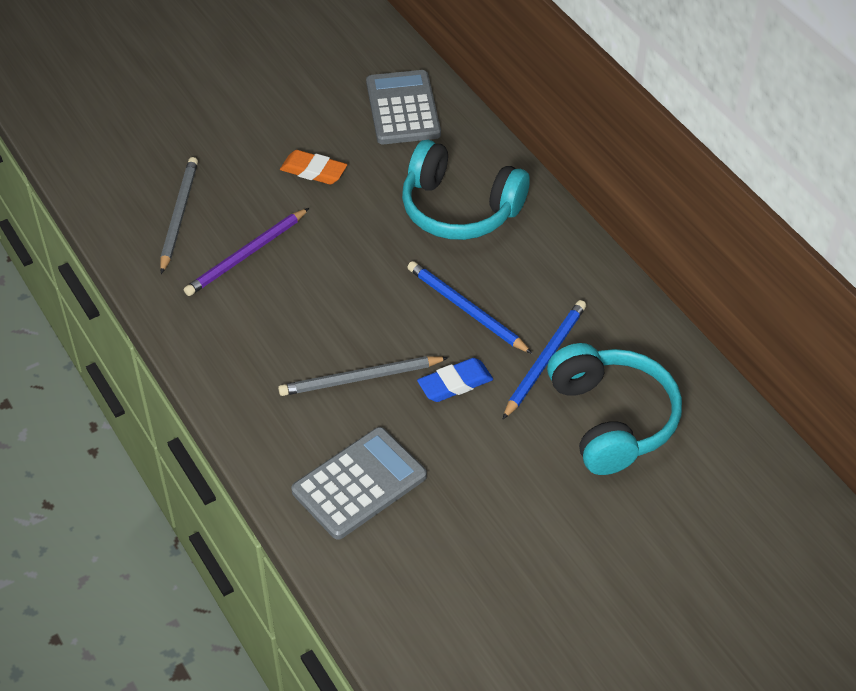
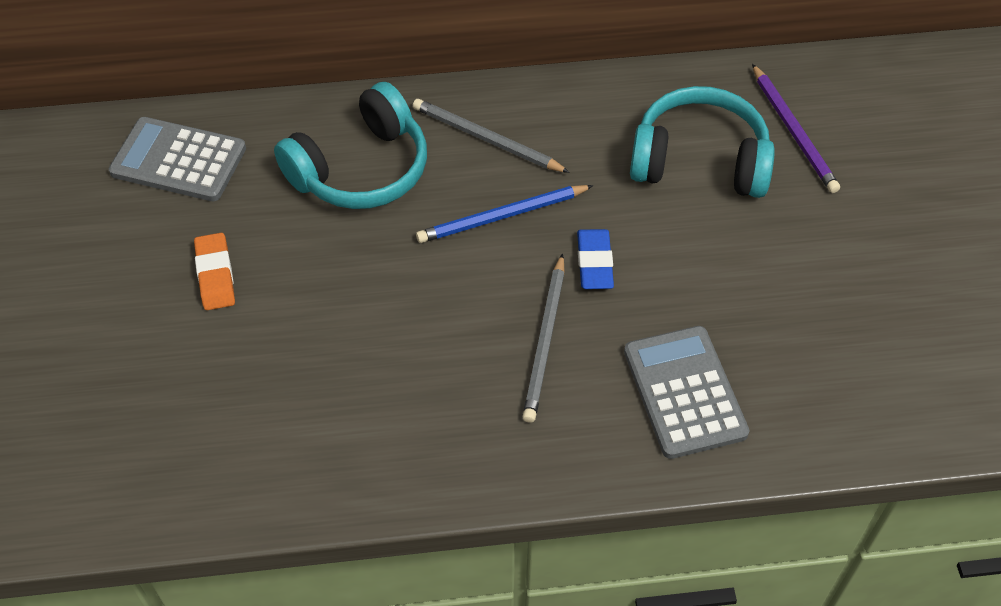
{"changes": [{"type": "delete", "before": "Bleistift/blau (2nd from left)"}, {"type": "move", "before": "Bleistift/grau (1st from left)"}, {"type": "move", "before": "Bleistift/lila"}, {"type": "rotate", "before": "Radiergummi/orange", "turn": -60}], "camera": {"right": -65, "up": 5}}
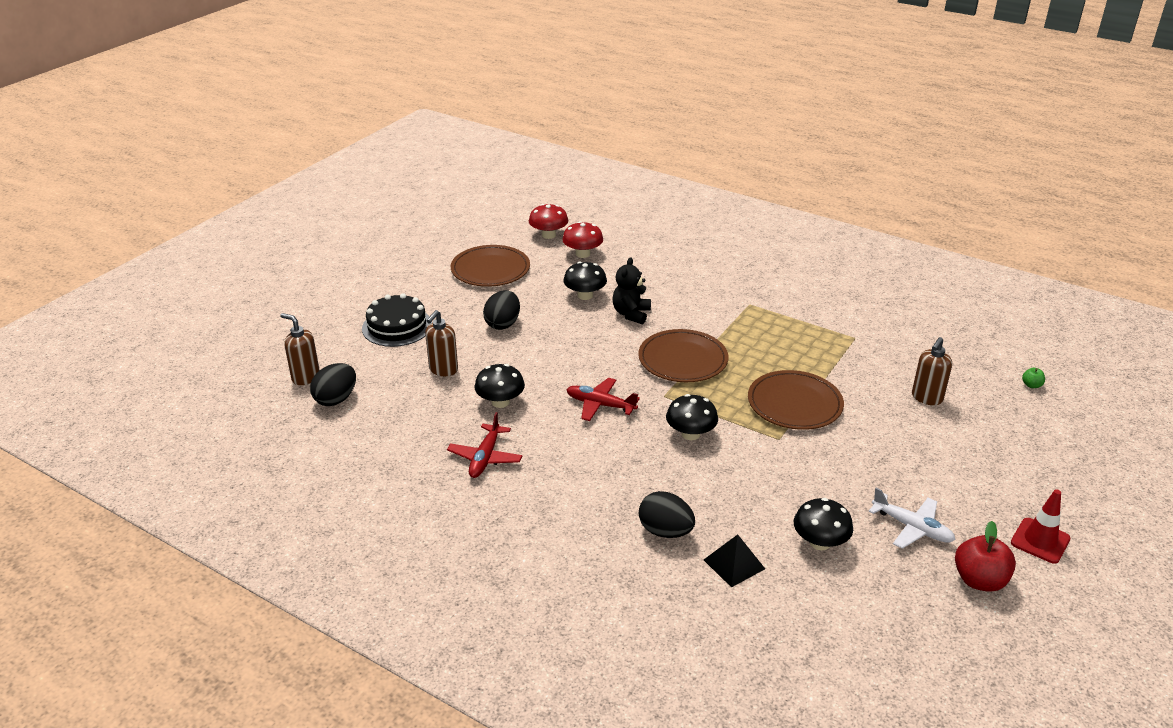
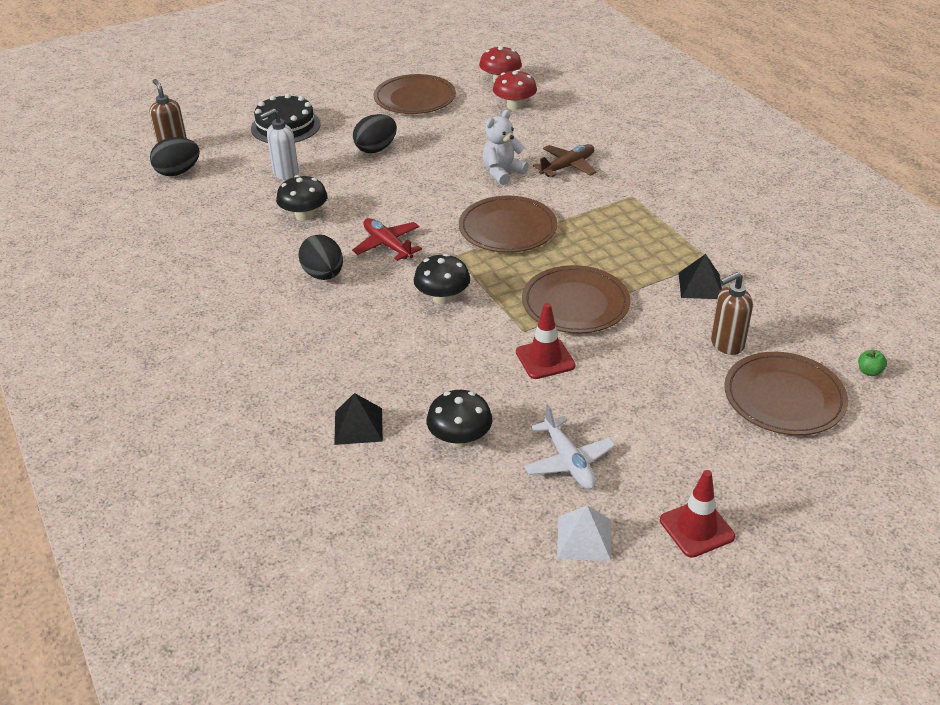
{"changes": [{"type": "delete", "before": "Flugzeug/rot (1st from left)"}, {"type": "delete", "before": "Pilz/schwarz (2nd from left)"}, {"type": "insert", "after": "Leitkegel/rot (1st from left)"}, {"type": "insert", "after": "Flugzeug/braun"}, {"type": "insert", "after": "Pyramide/schwarz (2nd from left)"}, {"type": "insert", "after": "Teller/braun (4th from left)"}, {"type": "move", "before": "Ei/schwarz (3rd from left in the first image)", "after": "Ei/schwarz (2nd from left)"}, {"type": "replace", "before": "Apfel/rot", "after": "Pyramide/weiß"}, {"type": "recolor", "before": "Seifenspender/braun (2nd from left)", "after": "Seifenspender/weiß"}, {"type": "recolor", "before": "Teddybär/schwarz", "after": "Teddybär/weiß"}], "camera": {"right": 30, "up": 5}}
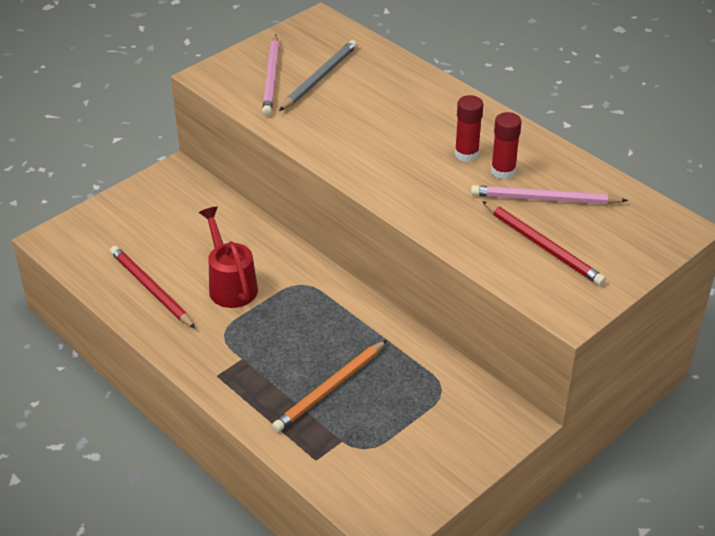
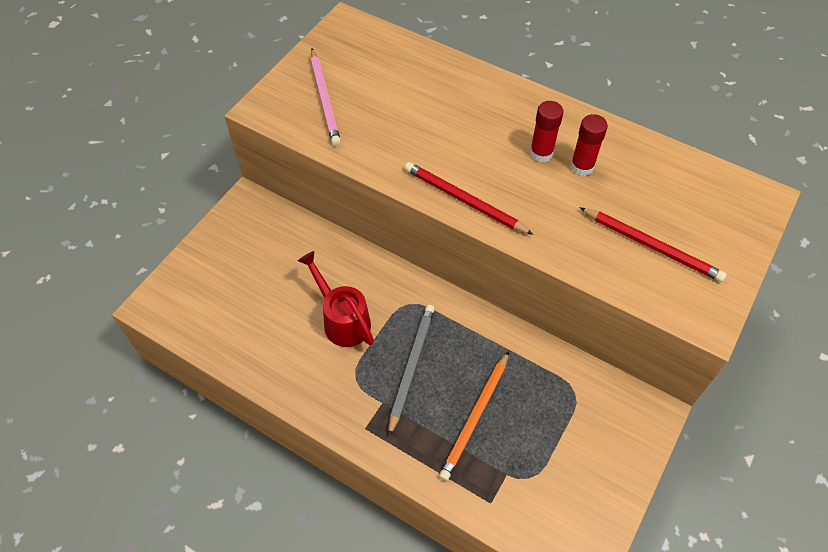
{"changes": [{"type": "delete", "before": "Bleistift/rosa (2nd from left)"}, {"type": "move", "before": "Bleistift/rot (1st from left)"}, {"type": "move", "before": "Bleistift/grau"}], "camera": {"right": -15, "up": 15}}
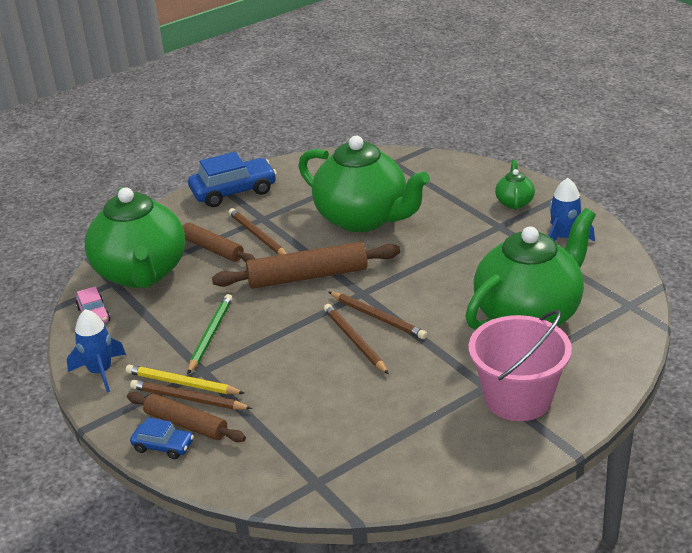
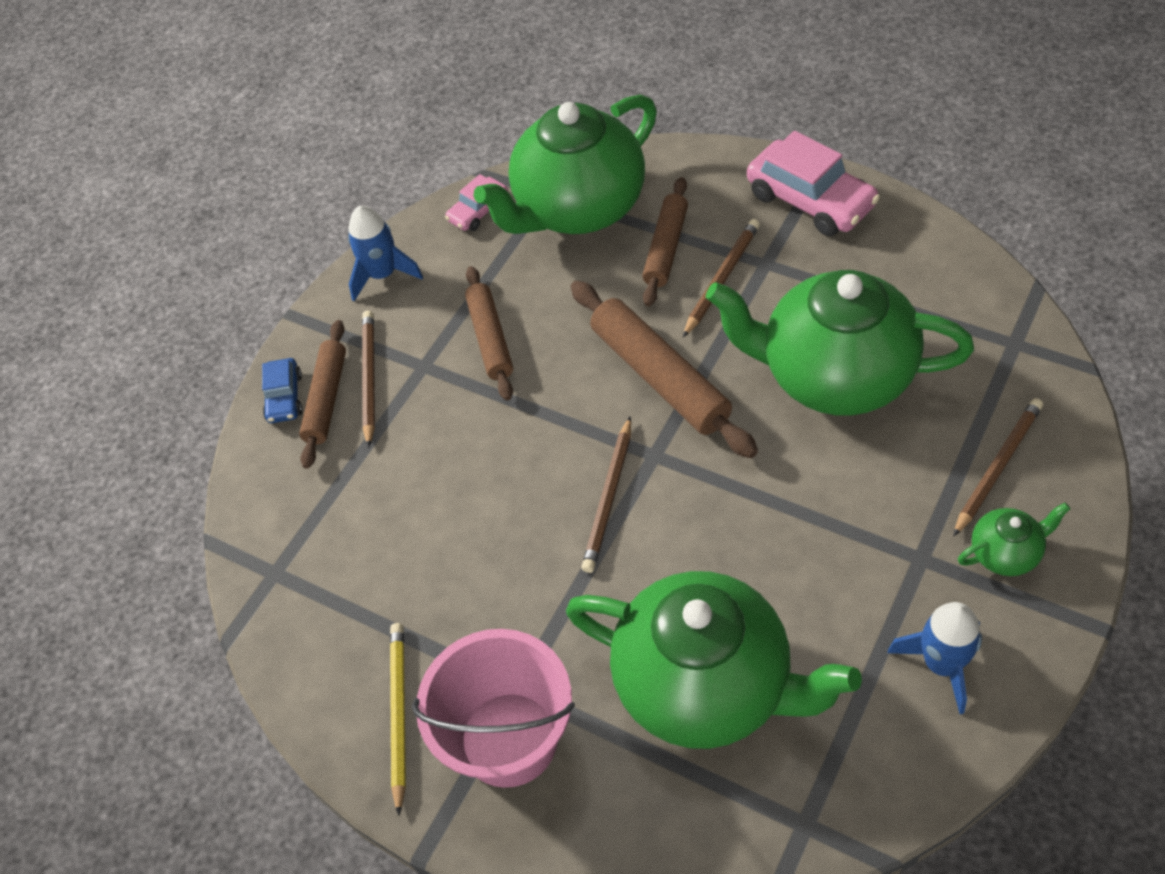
{"changes": [{"type": "move", "before": "Bleistift/gelb"}, {"type": "move", "before": "Bleistift/braun (3rd from left in the first image)", "after": "Bleistift/braun (4th from left)"}, {"type": "replace", "before": "Bleistift/grün", "after": "Nudelholz/braun (2nd from left)"}, {"type": "recolor", "before": "Auto/blau (2nd from left)", "after": "Auto/rosa (2nd from left)"}, {"type": "rotate", "before": "Teekanne/grün (2nd from left in the first image)", "turn": 90}], "camera": {"right": 70, "up": 20}}
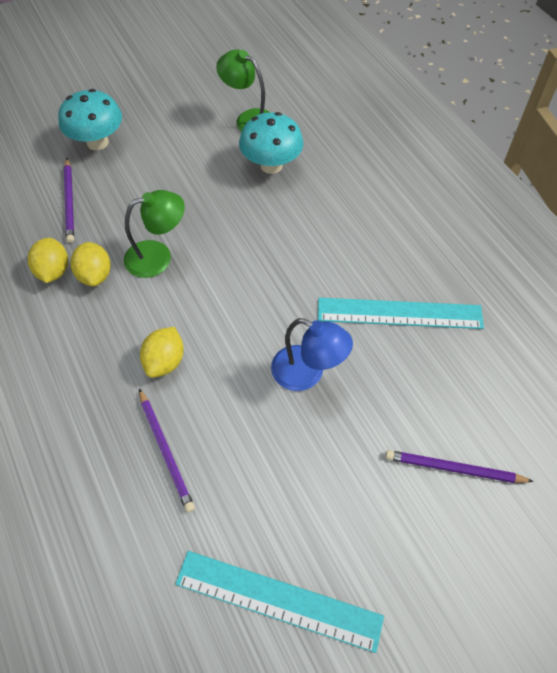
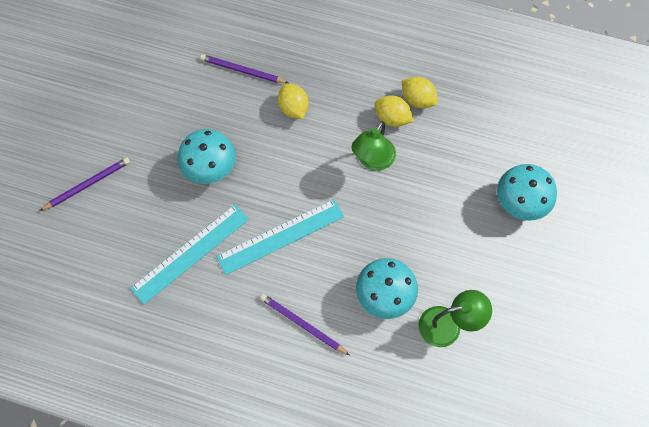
{"changes": [{"type": "move", "before": "Bleistift/lila (1st from left in the first image)", "after": "Bleistift/lila (3rd from left)"}, {"type": "move", "before": "Lineal/türkis (1st from left in the first image)", "after": "Lineal/türkis (2nd from left)"}, {"type": "replace", "before": "Lampe/blau", "after": "Pilz/türkis (1st from left)"}], "camera": {"right": 135, "up": 10}}
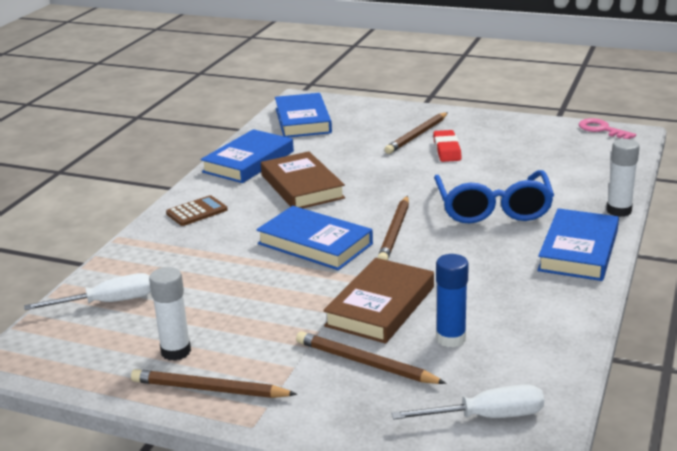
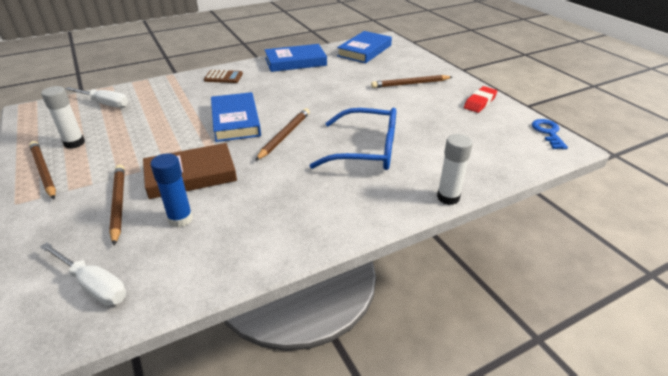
{"changes": [{"type": "delete", "before": "Buch/braun (1st from left)"}, {"type": "delete", "before": "Buch/blau (4th from left)"}, {"type": "move", "before": "Radiergummi/rot"}, {"type": "recolor", "before": "Schlüssel/rosa", "after": "Schlüssel/blau"}, {"type": "rotate", "before": "Bleistift/braun (3rd from left)", "turn": 150}, {"type": "rotate", "before": "Brille/blau", "turn": -120}], "camera": {"right": 40, "up": 10}}
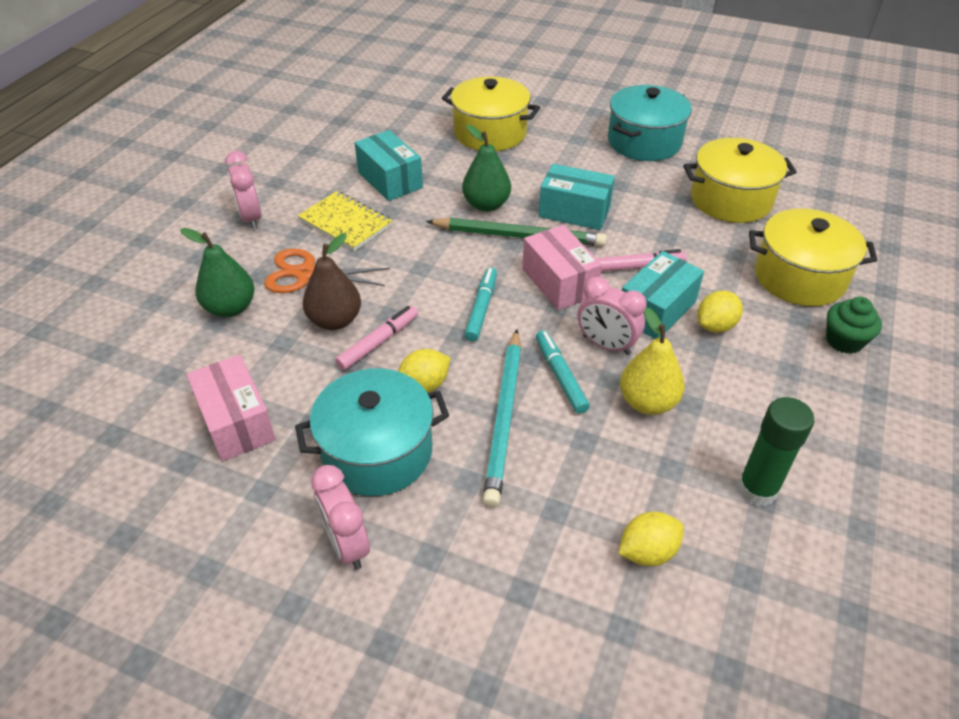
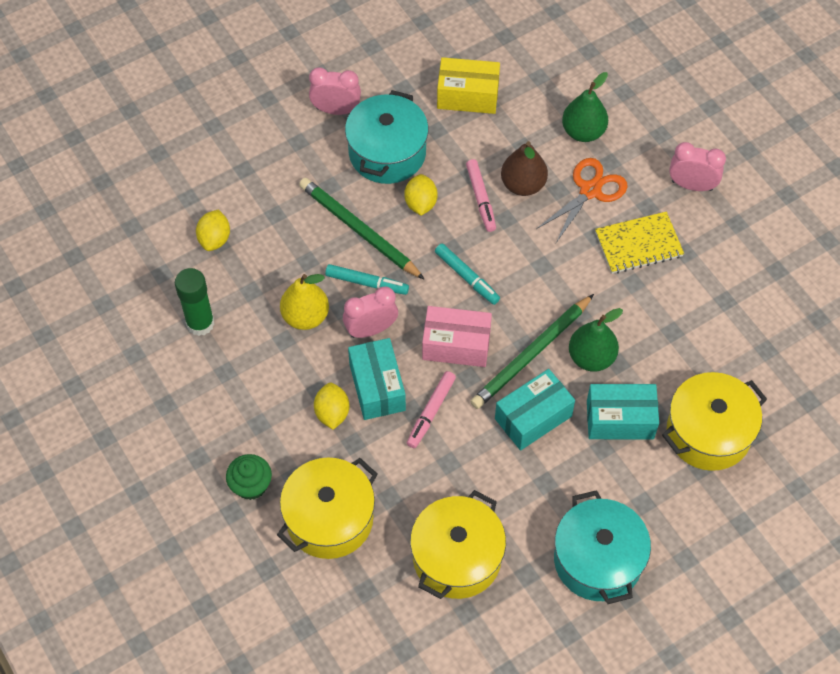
{"changes": [{"type": "move", "before": "Schachtel/türkis (1st from left in the first image)", "after": "Schachtel/türkis (3rd from left)"}, {"type": "recolor", "before": "Schachtel/rosa (1st from left)", "after": "Schachtel/gelb"}, {"type": "recolor", "before": "Bleistift/türkis", "after": "Bleistift/grün (1st from left)"}], "camera": {"right": 125, "up": 15}}
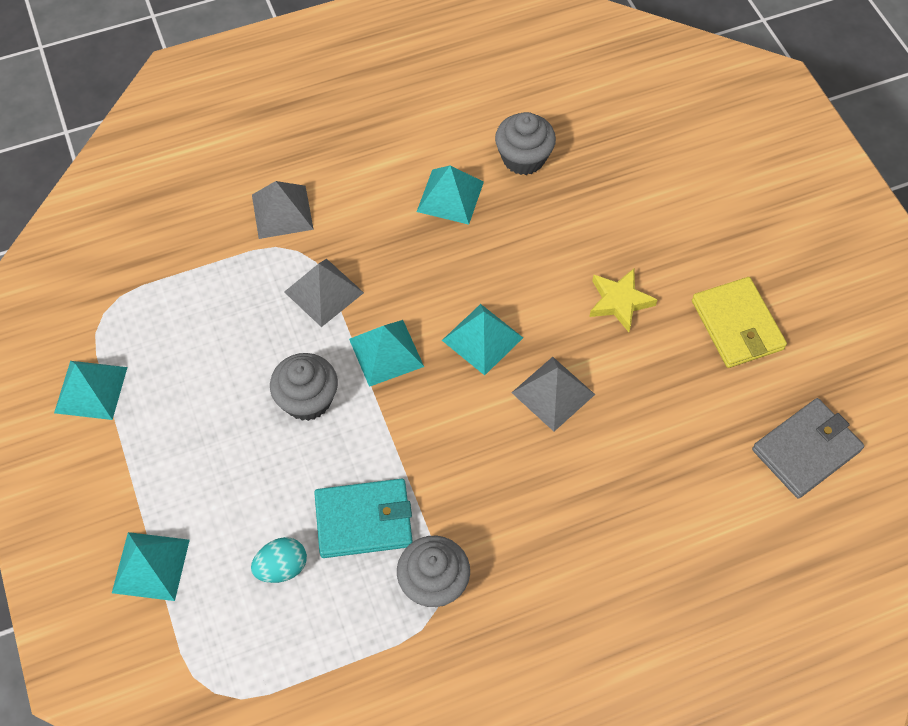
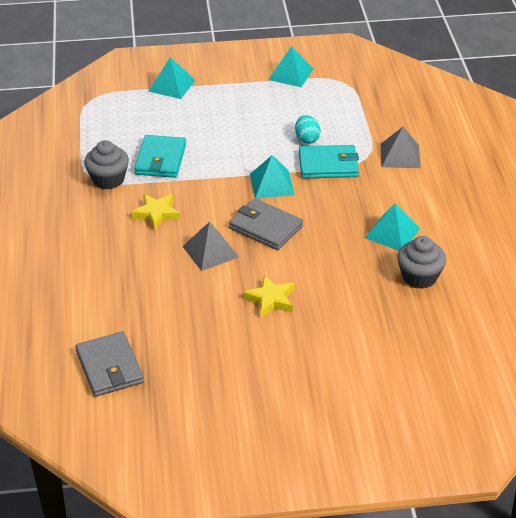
{"changes": [{"type": "delete", "before": "Muffin/grau (1st from left)"}, {"type": "delete", "before": "Geldbörse/gelb"}, {"type": "insert", "after": "Stern/gelb (1st from left)"}, {"type": "move", "before": "Ei/türkis"}, {"type": "replace", "before": "Pyramide/grau (2nd from left)", "after": "Geldbörse/türkis (2nd from left)"}, {"type": "replace", "before": "Pyramide/türkis (5th from left)", "after": "Geldbörse/grau (2nd from left)"}], "camera": {"right": 105, "up": -20}}
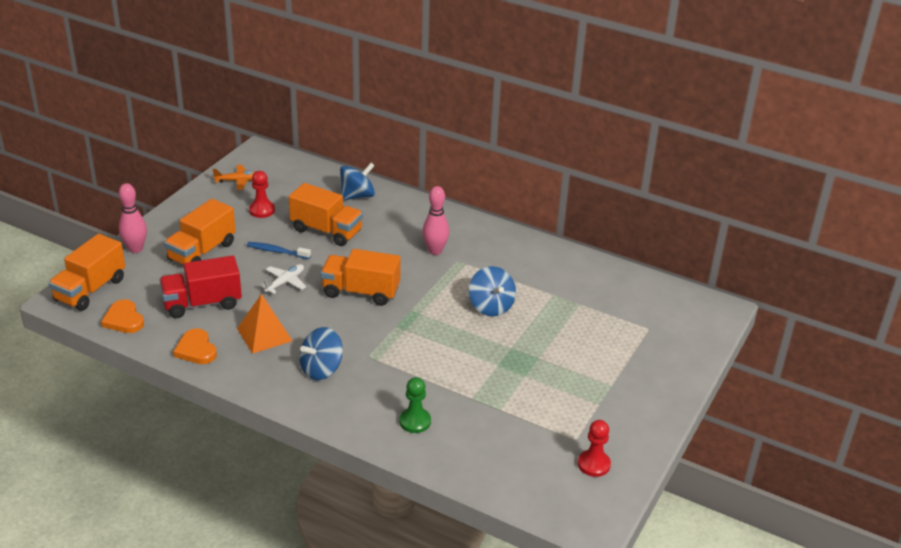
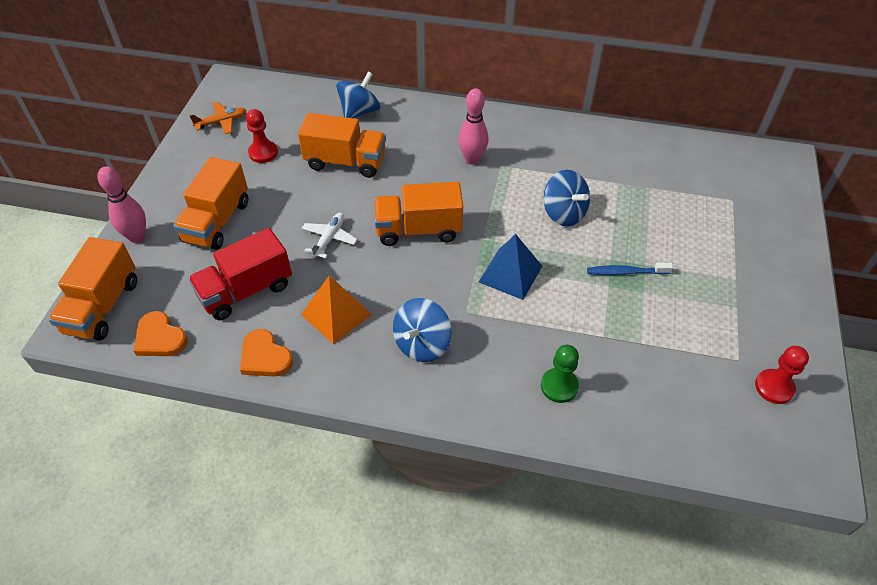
{"changes": [{"type": "insert", "after": "Pyramide/blau"}, {"type": "move", "before": "Zahnbürste/blau"}], "camera": {"right": -15, "up": 15}}
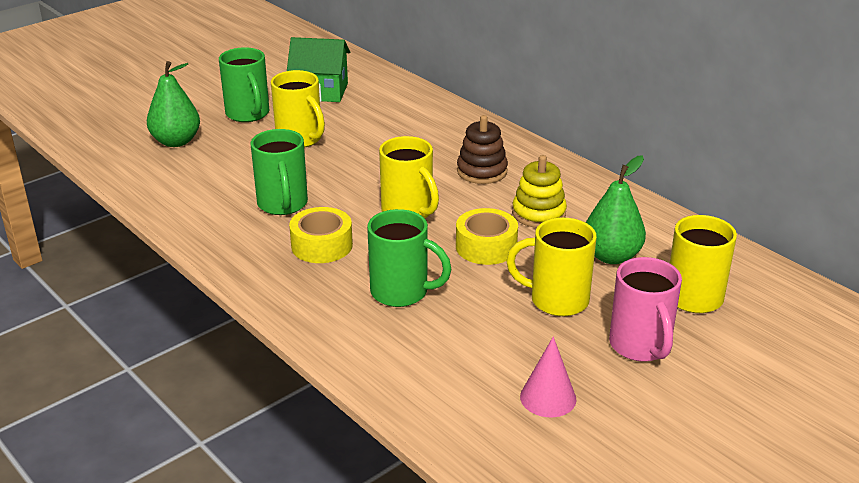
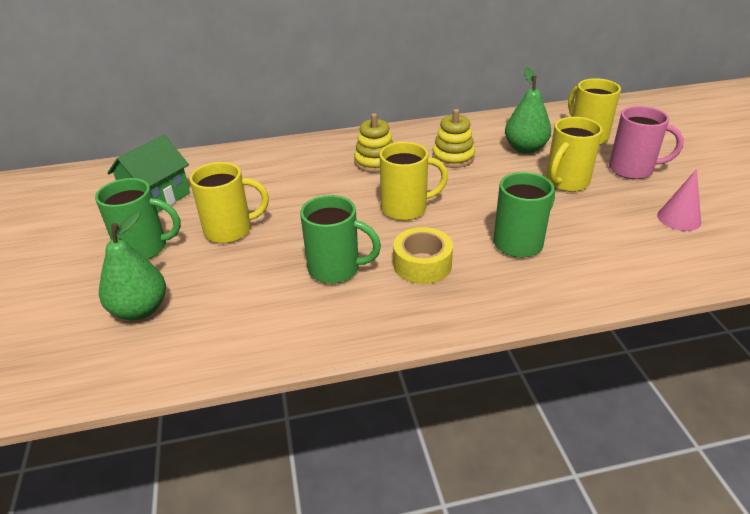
{"changes": [{"type": "delete", "before": "Klebeband/gelb (2nd from left)"}, {"type": "recolor", "before": "Stapelspielzeug/braun", "after": "Stapelspielzeug/gelb (1st from left)"}], "camera": {"right": -60, "up": 5}}
